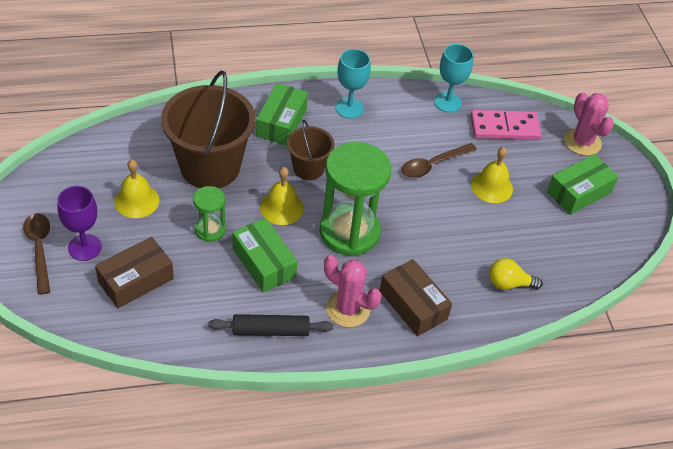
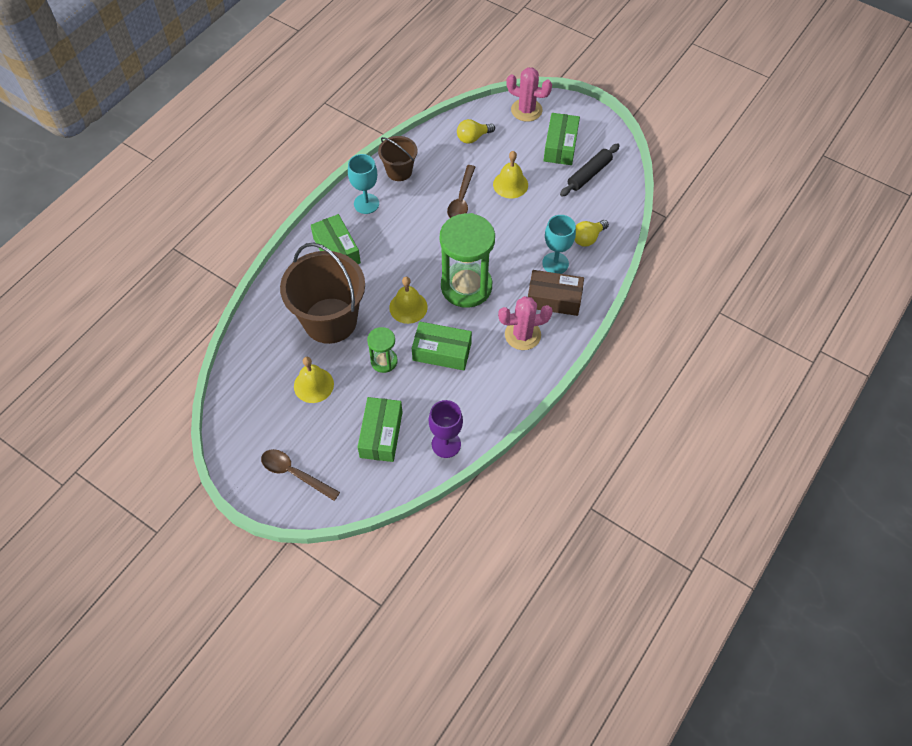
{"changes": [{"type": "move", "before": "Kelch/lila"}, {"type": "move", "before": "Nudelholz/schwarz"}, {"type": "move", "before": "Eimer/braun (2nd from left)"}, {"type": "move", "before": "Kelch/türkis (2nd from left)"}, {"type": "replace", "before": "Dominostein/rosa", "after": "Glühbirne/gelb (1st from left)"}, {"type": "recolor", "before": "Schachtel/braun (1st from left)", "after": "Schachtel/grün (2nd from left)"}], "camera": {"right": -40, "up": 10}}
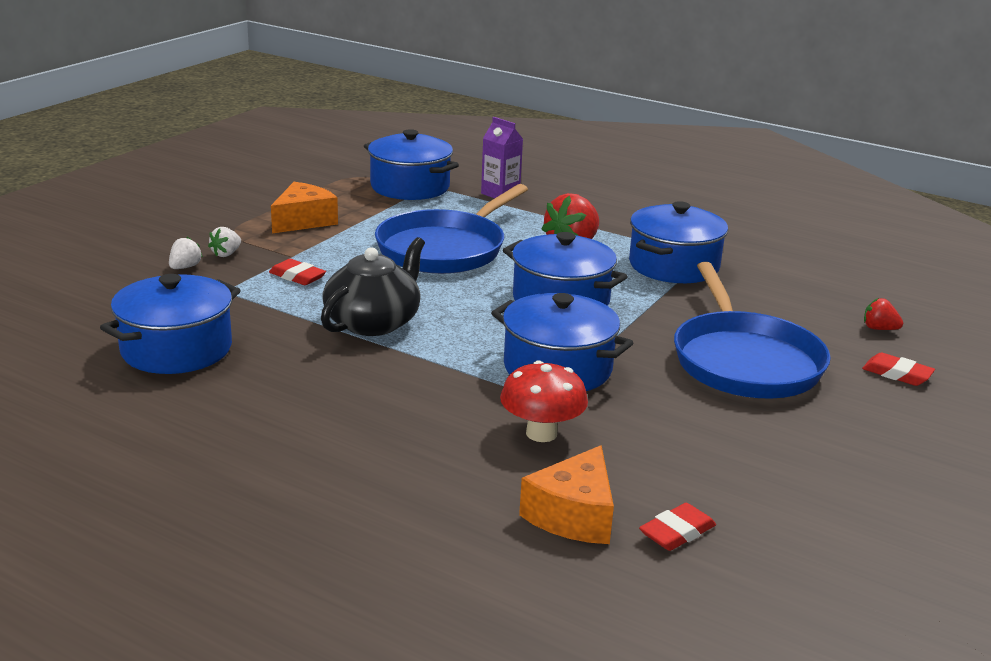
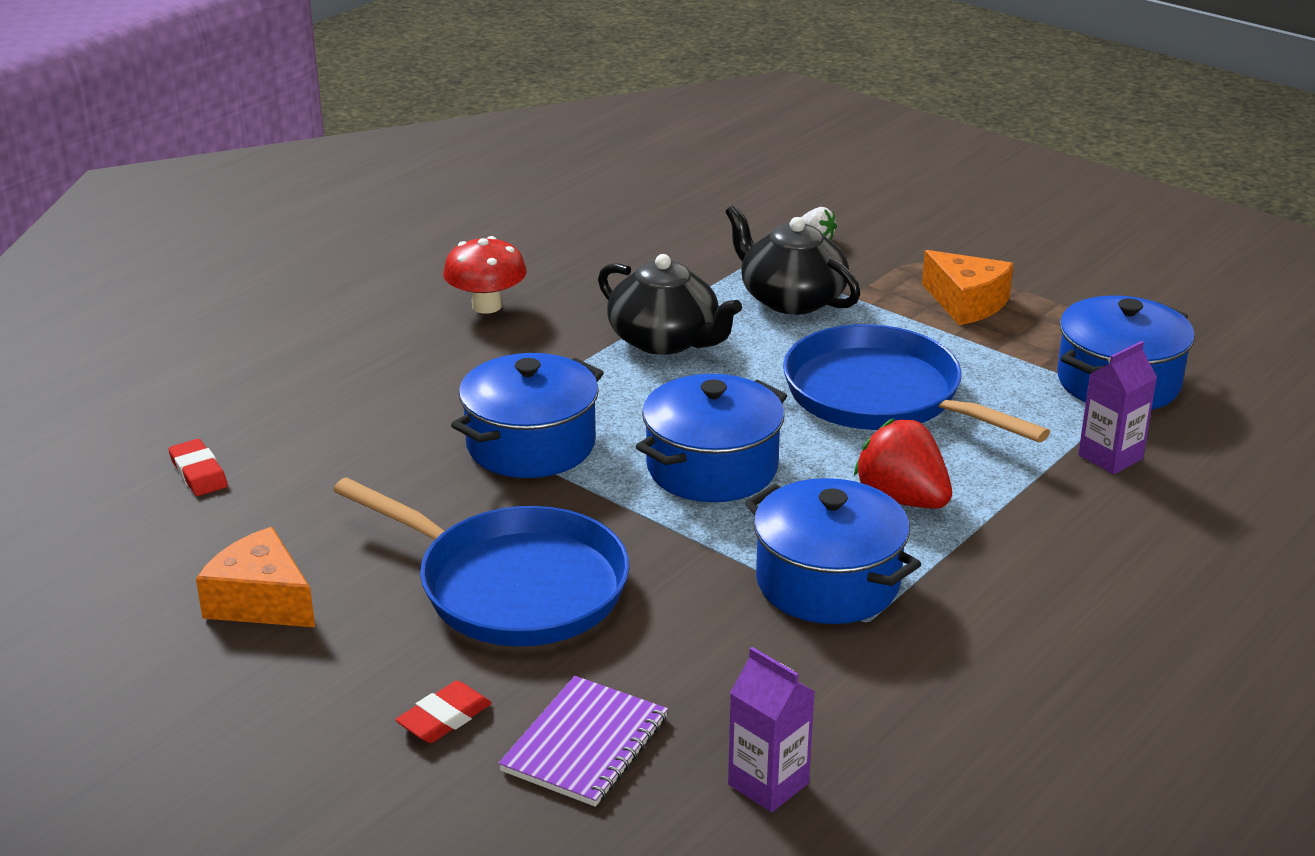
{"changes": [{"type": "delete", "before": "Kochtopf/blau (1st from left)"}, {"type": "delete", "before": "Erdbeere/weiß (2nd from left)"}, {"type": "insert", "after": "Getränkekarton/lila (1st from left)"}, {"type": "move", "before": "Pilz/rot"}, {"type": "move", "before": "Käse/orange (2nd from left in the first image)", "after": "Käse/orange (1st from left)"}, {"type": "replace", "before": "Radiergummi/rot (1st from left)", "after": "Teekanne/schwarz (2nd from left)"}, {"type": "replace", "before": "Erdbeere/rot (2nd from left)", "after": "Notizbuch/lila"}, {"type": "rotate", "before": "Pfanne/blau (2nd from left in the first image)", "turn": -150}], "camera": {"right": 100, "up": 5}}
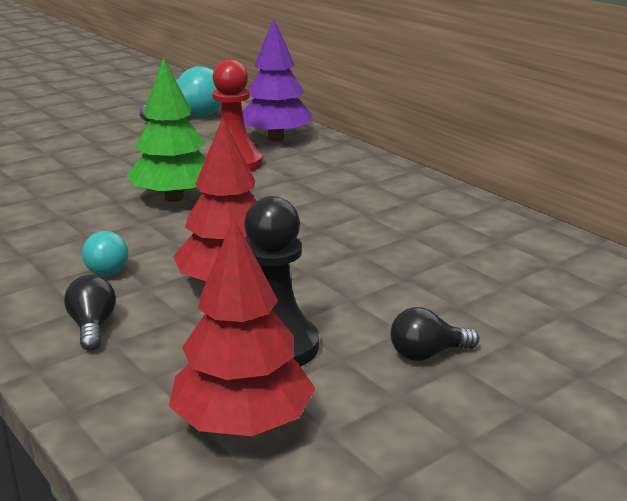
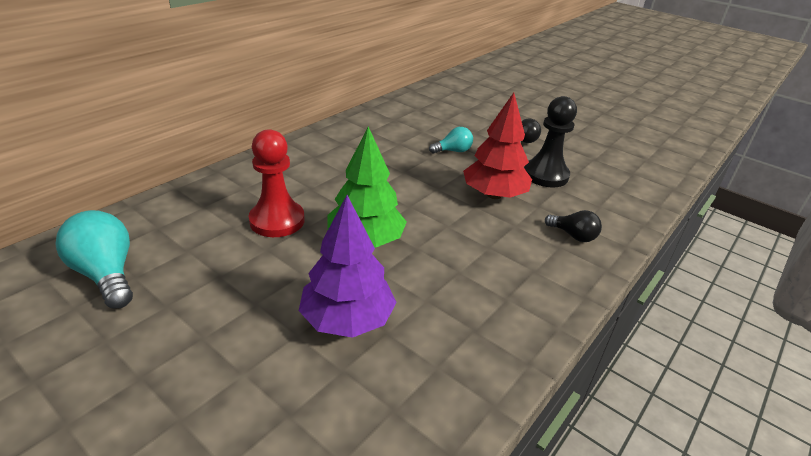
{"changes": [{"type": "delete", "before": "Baum/rot (2nd from left)"}, {"type": "move", "before": "Glühbirne/türkis (1st from left in the first image)", "after": "Glühbirne/türkis (2nd from left)"}, {"type": "move", "before": "Baum/lila"}, {"type": "rotate", "before": "Glühbirne/schwarz (1st from left in the first image)", "turn": -120}], "camera": {"right": -105, "up": 10}}
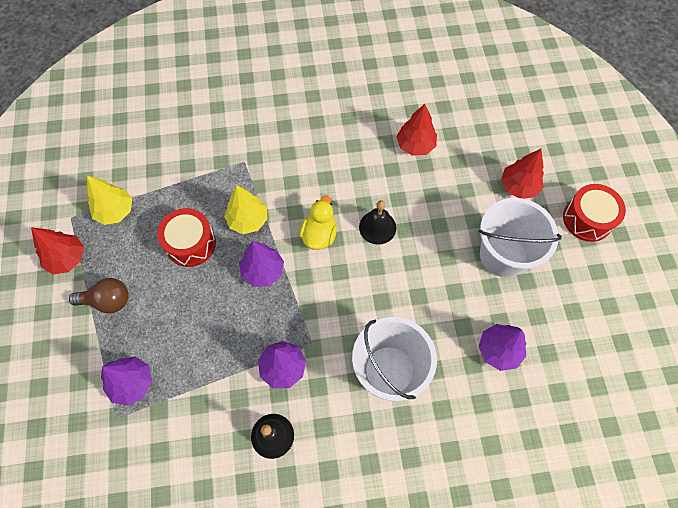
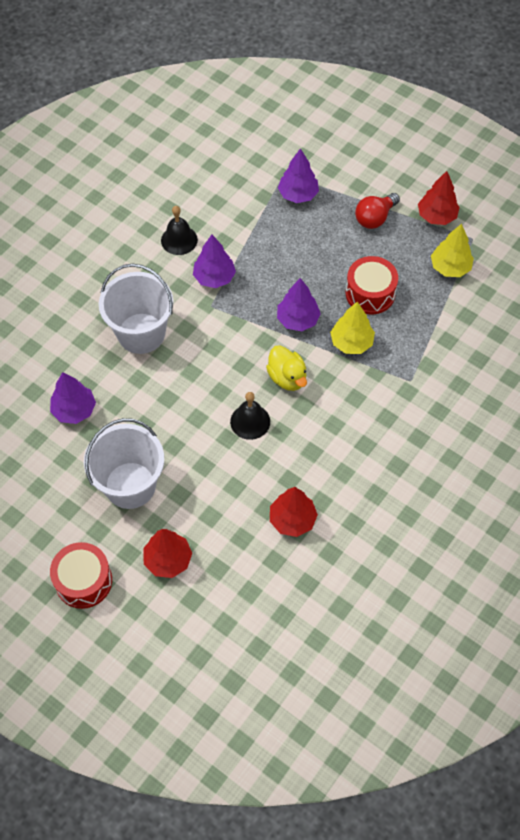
{"changes": [{"type": "recolor", "before": "Glühbirne/braun", "after": "Glühbirne/rot"}], "camera": {"right": 135, "up": -5}}
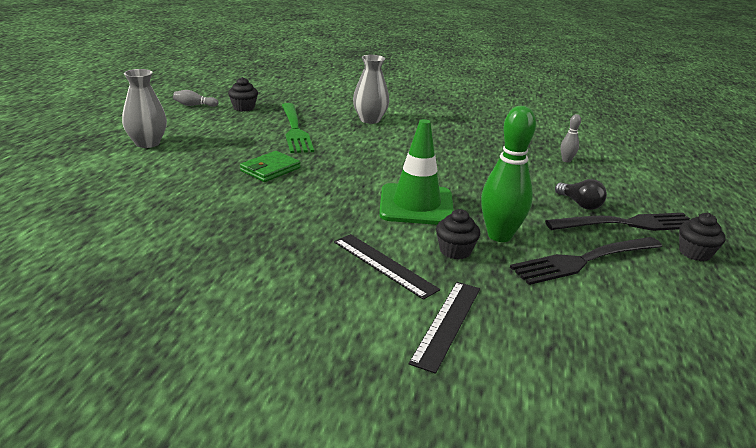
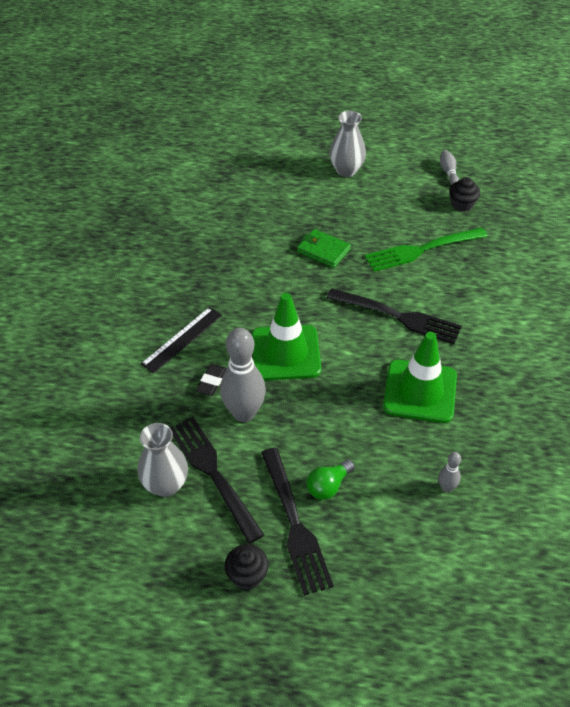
{"changes": [{"type": "delete", "before": "Lineal/schwarz (2nd from left)"}, {"type": "insert", "after": "Gabel/schwarz (3rd from left)"}, {"type": "insert", "after": "Leitkegel/grün (2nd from left)"}, {"type": "move", "before": "Vase/grau (2nd from left in the first image)", "after": "Vase/grau (1st from left)"}, {"type": "replace", "before": "Muffin/schwarz (2nd from left)", "after": "Radiergummi/schwarz"}, {"type": "recolor", "before": "Bowlingkegel/grün", "after": "Bowlingkegel/grau (1st from left)"}, {"type": "recolor", "before": "Glühbirne/schwarz", "after": "Glühbirne/grün"}], "camera": {"right": 85, "up": 20}}
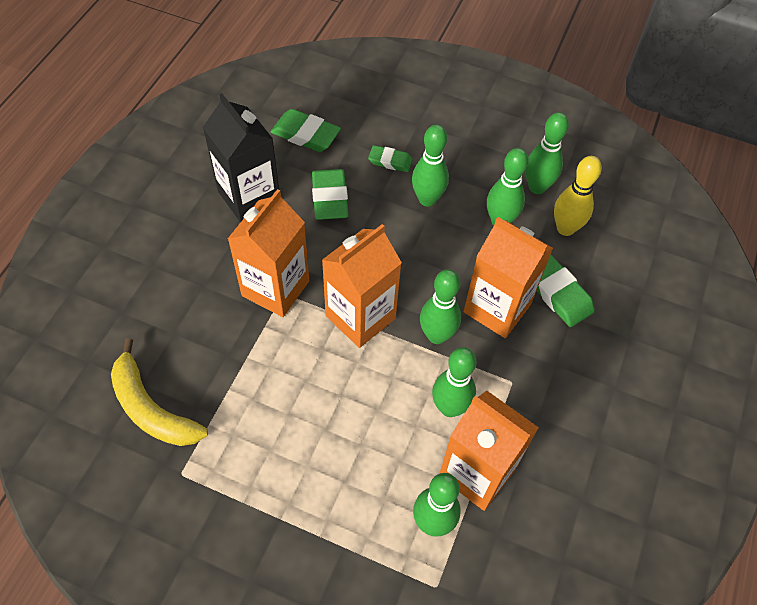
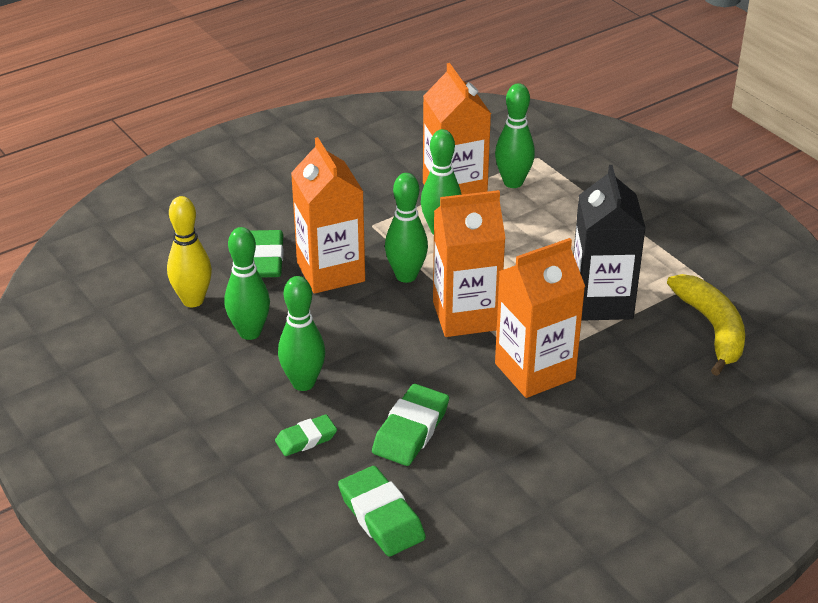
{"changes": [{"type": "delete", "before": "Bowlingkegel/grün (6th from left)"}, {"type": "move", "before": "Getränkekarton/schwarz"}, {"type": "rotate", "before": "Radiergummi/grün (3rd from left in the first image)", "turn": -75}], "camera": {"right": -145, "up": -20}}
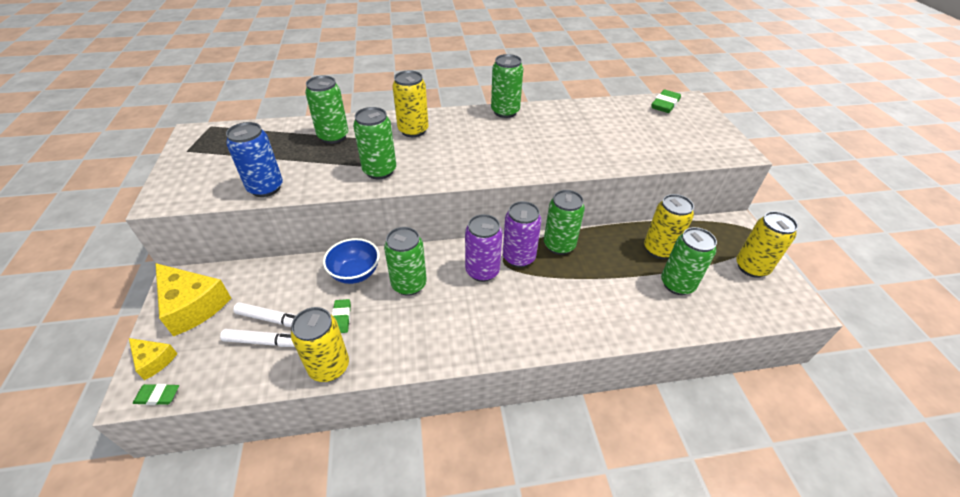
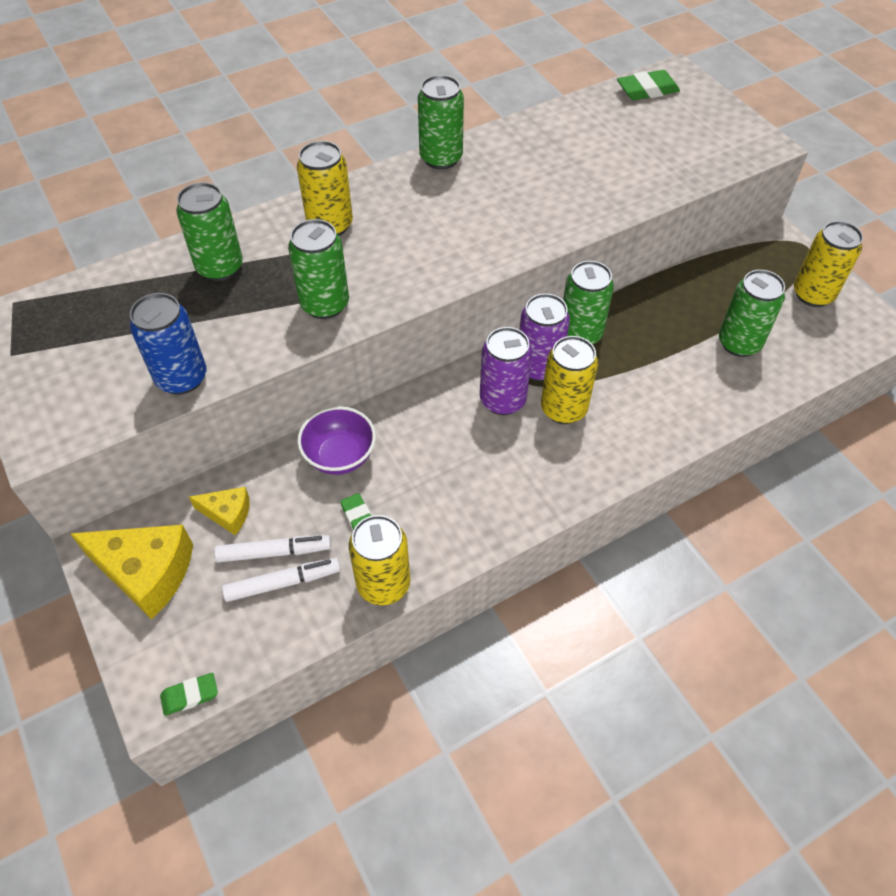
{"changes": [{"type": "delete", "before": "Dose/grün (3rd from left)"}, {"type": "move", "before": "Käse/gelb (1st from left in the first image)", "after": "Käse/gelb (2nd from left)"}, {"type": "move", "before": "Dose/gelb (3rd from left)"}, {"type": "recolor", "before": "Schüssel/blau", "after": "Schüssel/lila"}, {"type": "rotate", "before": "Radiergummi/grün (3rd from left)", "turn": 60}], "camera": {"right": -20, "up": 10}}
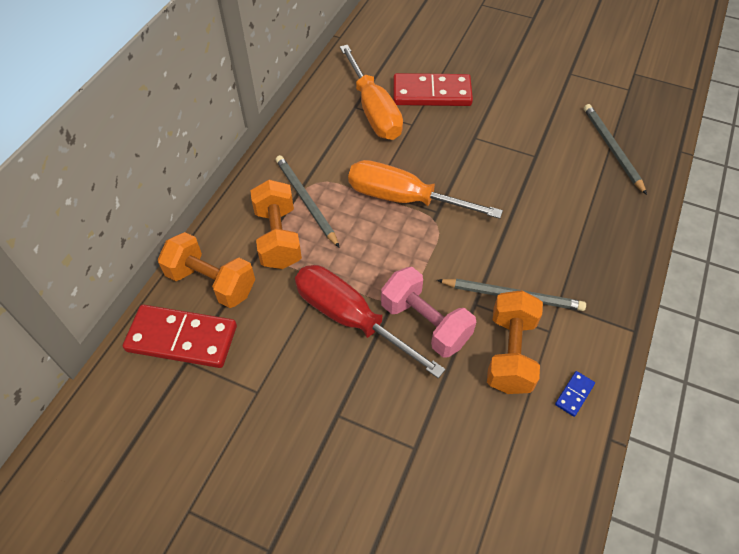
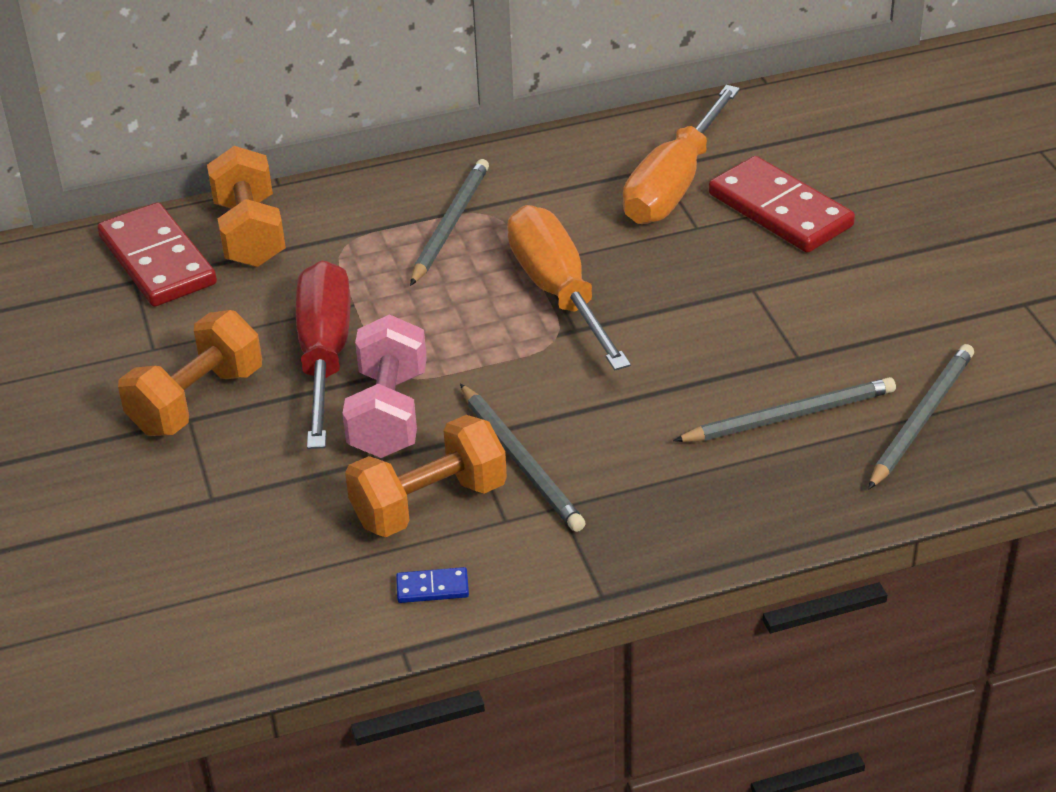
{"changes": [{"type": "insert", "after": "Bleistift/grau (3rd from left)"}, {"type": "move", "before": "Hantel/orange (2nd from left in the first image)", "after": "Hantel/orange (1st from left)"}], "camera": {"right": 50, "up": -15}}
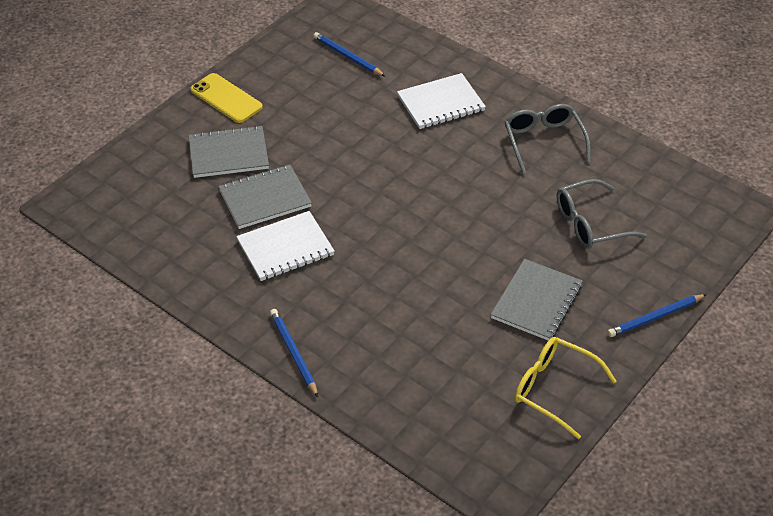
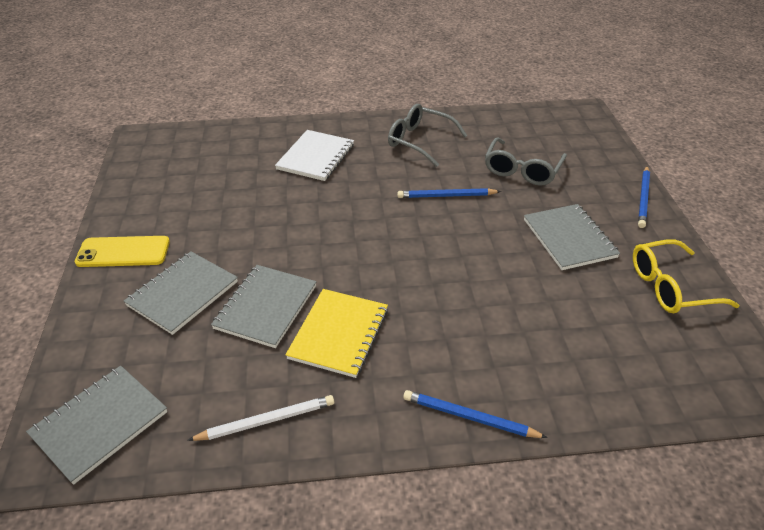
{"changes": [{"type": "insert", "after": "Notizbuch/grau (1st from left)"}, {"type": "insert", "after": "Bleistift/weiß"}, {"type": "move", "before": "Bleistift/blau (2nd from left in the first image)", "after": "Bleistift/blau (1st from left)"}, {"type": "recolor", "before": "Notizbuch/weiß (1st from left)", "after": "Notizbuch/gelb"}], "camera": {"right": -45, "up": -5}}
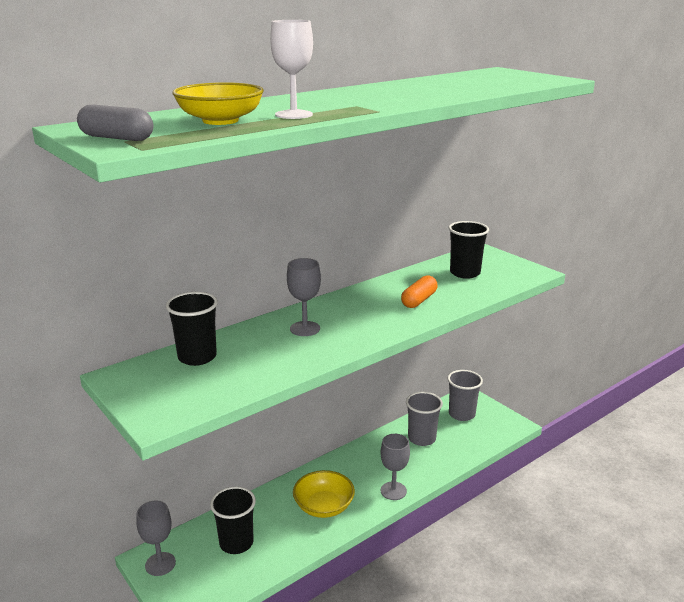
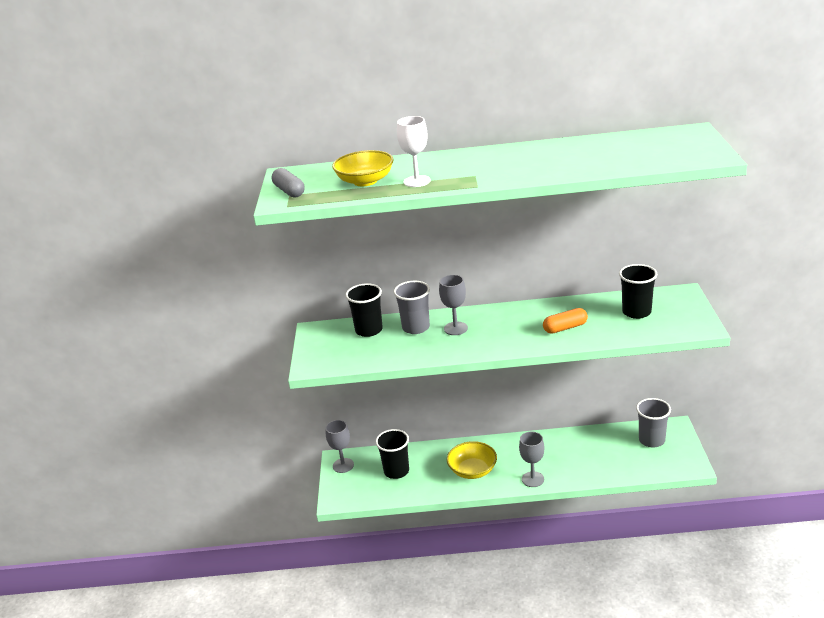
{"changes": [{"type": "move", "before": "Becher/grau (1st from left)"}], "camera": {"right": 40, "up": 5}}
